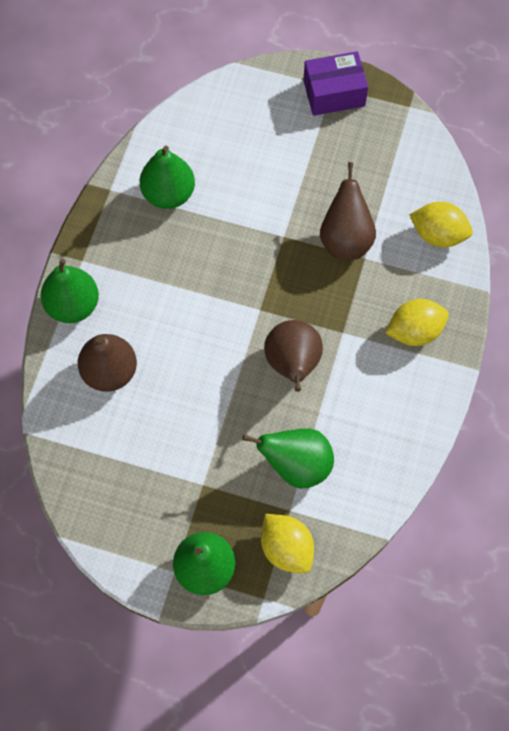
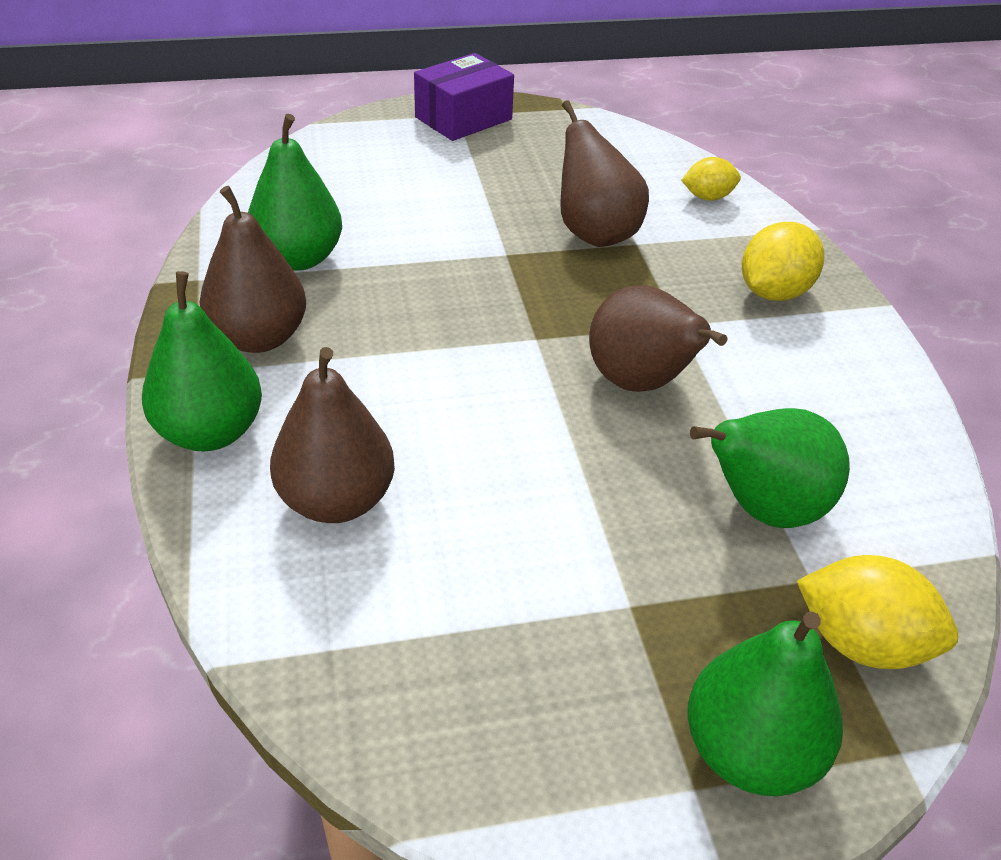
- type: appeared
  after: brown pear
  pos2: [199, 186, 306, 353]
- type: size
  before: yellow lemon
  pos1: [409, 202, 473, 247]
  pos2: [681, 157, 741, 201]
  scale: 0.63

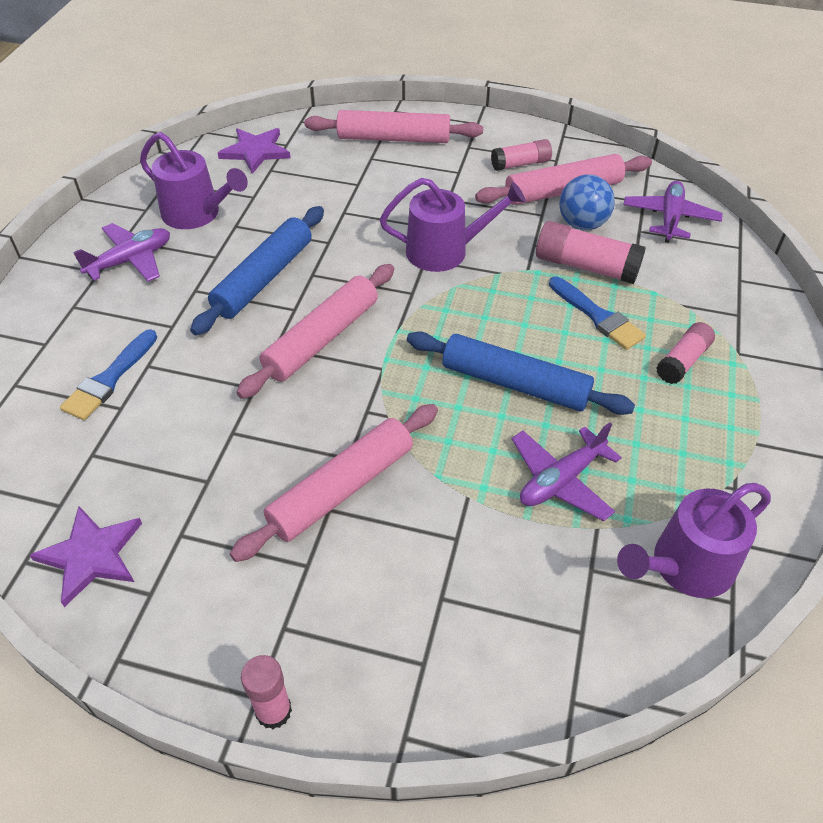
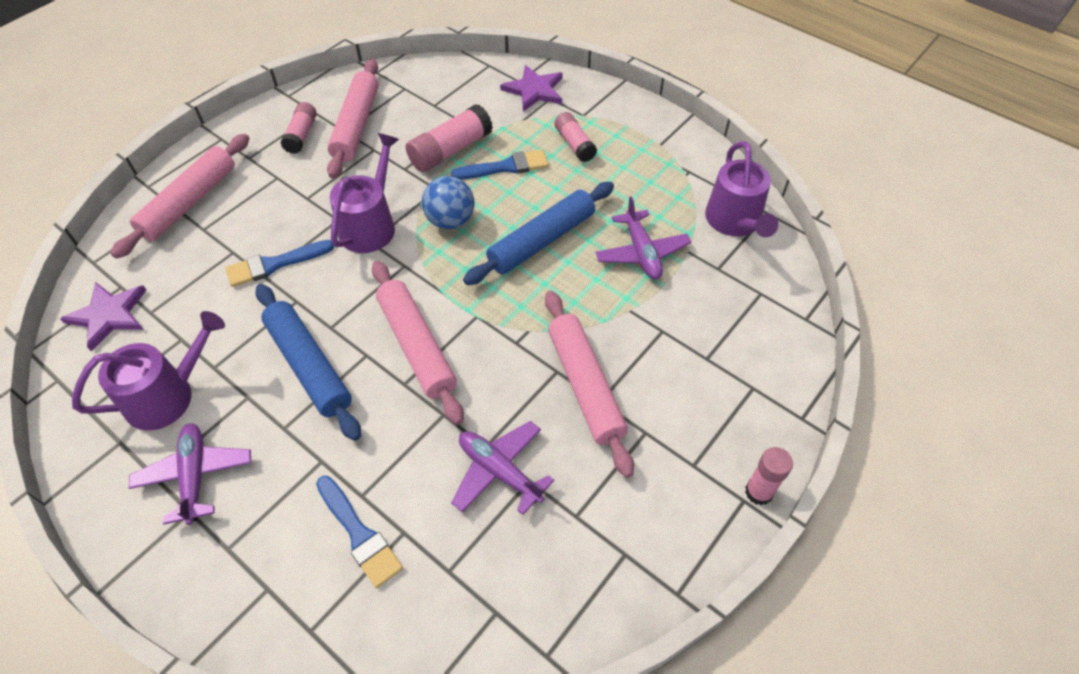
- type: appeared
  after: blue brush
  pos2: [225, 240, 334, 287]
- type: relocated
  before: blue ball
  pos1: [559, 174, 615, 230]
  pos2: [422, 176, 474, 229]
- type: relocated
  before: purple plane
  pos1: [623, 181, 723, 243]
  pos2: [451, 421, 554, 515]
- type: relocated
  before: purple star
  pos1: [29, 506, 142, 607]
  pos2: [500, 65, 563, 112]

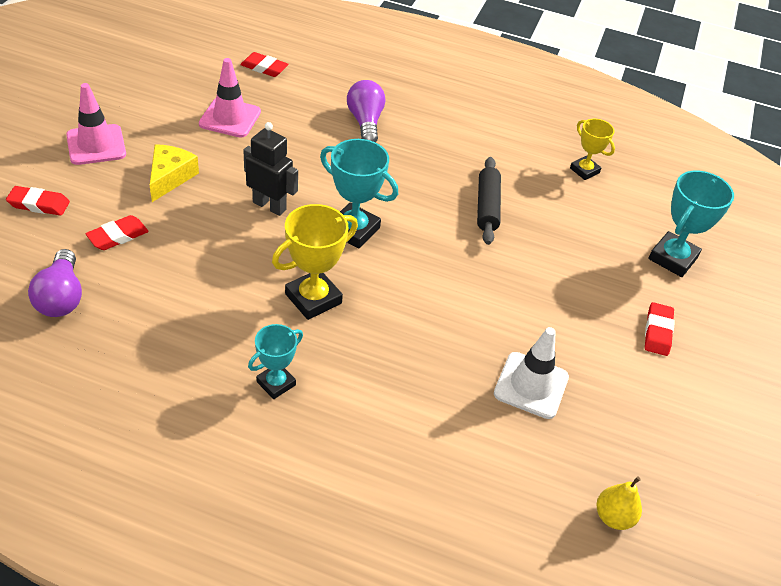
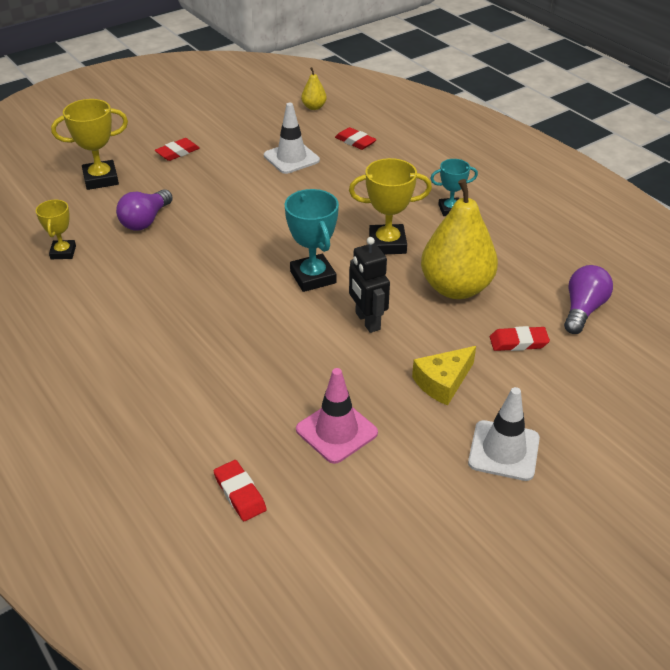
- type: colour
  before: turquoise trophy
  after: yellow trophy
  pos1: [648, 170, 734, 277]
  pos2: [51, 99, 128, 190]
- type: relocated
  before: purple light bulb
  pos1: [347, 80, 385, 142]
  pos2: [116, 189, 173, 230]
- type: relocated
  before: red eraser
  pos1: [6, 186, 70, 216]
  pos2: [335, 127, 377, 150]
- type: appeared
  after: yellow pear
  pos2: [421, 179, 498, 299]
- type: colour
  before: pink traffic cone
  after: white traffic cone
  pos1: [66, 83, 126, 165]
  pos2: [468, 387, 540, 481]
- type: missing
  before: black rolling pin
  pos1: [477, 157, 501, 245]

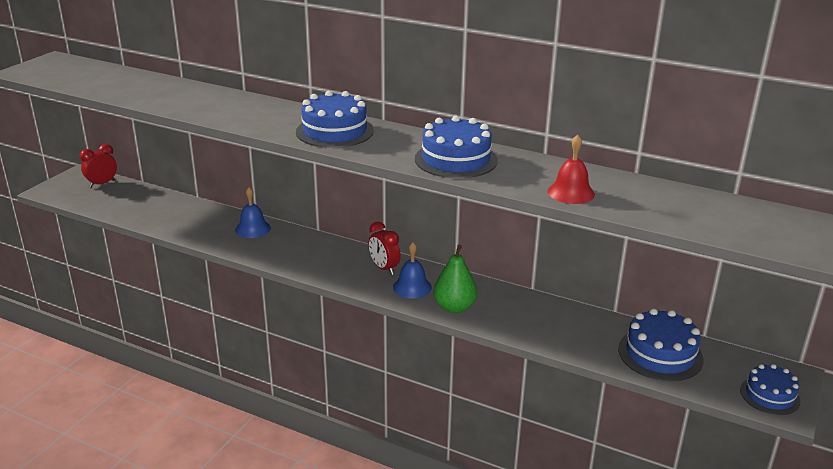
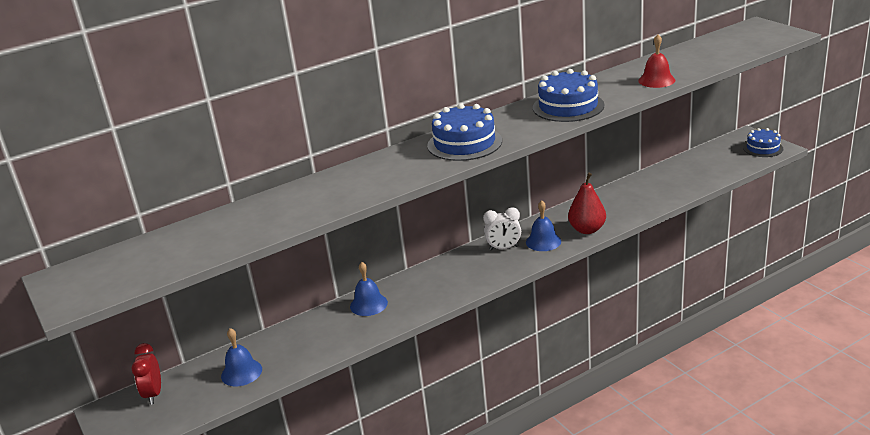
- type: appeared
  after: blue bell
  pos2: [221, 328, 262, 387]
- type: colour
  before: red clock
  after: white clock
  pos1: [368, 222, 401, 275]
  pos2: [483, 208, 521, 250]
- type: colour
  before: green pear
  after: red pear
  pos1: [434, 245, 477, 313]
  pos2: [568, 173, 606, 234]
- type: missing
  before: blue cake
  pos1: [618, 308, 703, 381]

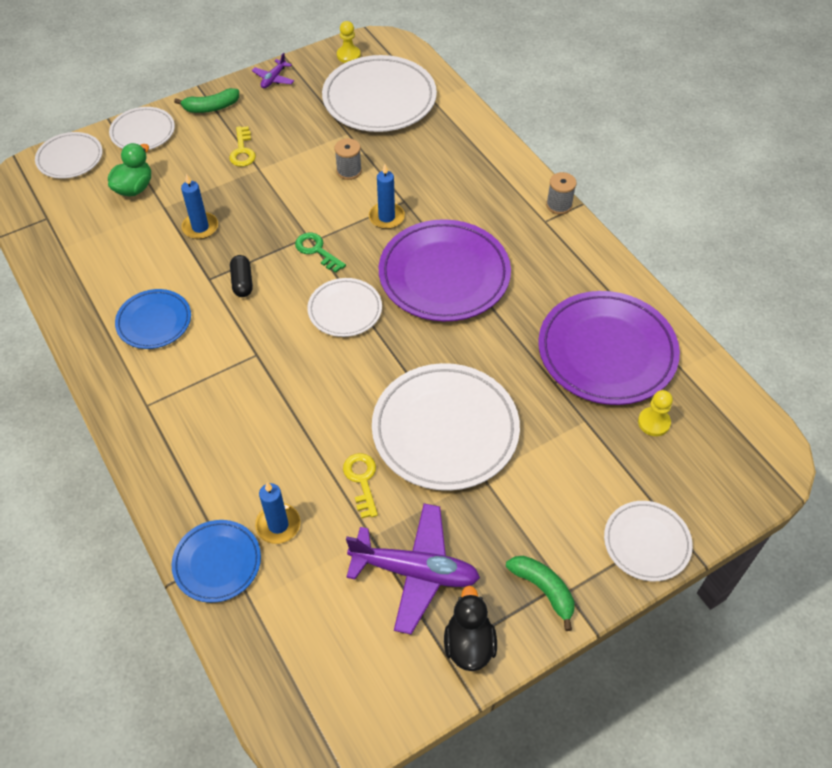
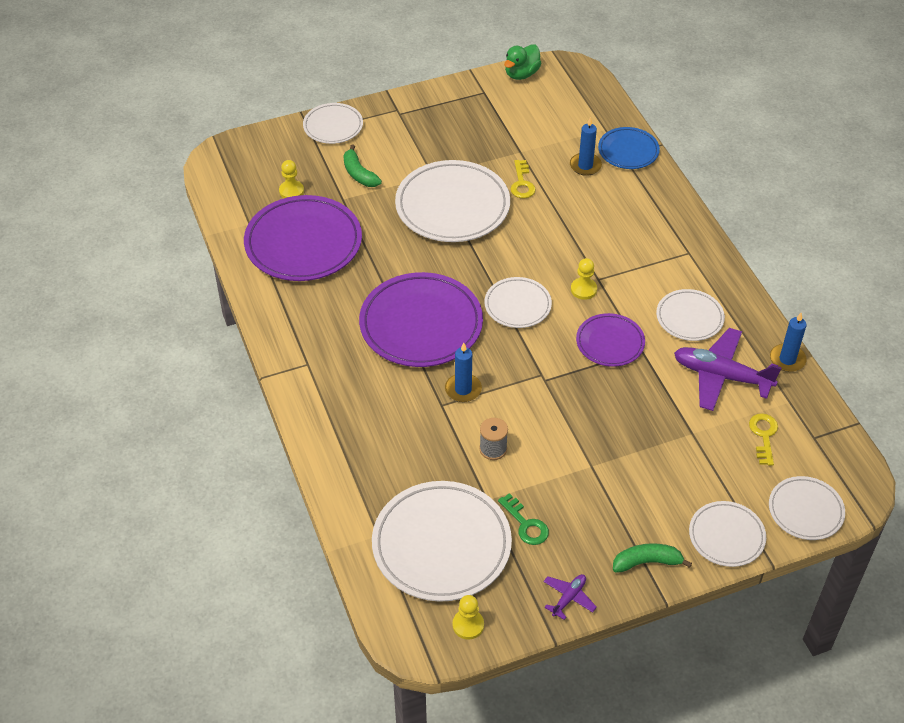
- type: relocated
  before: green banana
  pos1: [506, 556, 574, 631]
  pos2: [343, 144, 382, 187]
- type: relocated
  before: green key
  pos1: [295, 233, 346, 273]
  pos2: [498, 493, 549, 545]
- type: relocated
  before: green duck
  pos1: [108, 143, 151, 196]
  pos2: [504, 44, 541, 80]
- type: appeared
  after: yellow pawn
  pos2: [571, 258, 597, 300]
- type: exchanged
  before: black capsule
  after: purple plate
  pos1: [230, 255, 253, 297]
  pos2: [576, 313, 645, 367]
- type: colour
  before: blue plate
  after: white plate
  pos1: [115, 289, 191, 349]
  pos2: [656, 289, 725, 341]
- type: relocated
  before: purple plane
  pos1: [346, 503, 480, 634]
  pos2: [674, 328, 782, 411]
- type: relocated
  before: yellow key
  pos1: [229, 126, 256, 167]
  pos2: [749, 413, 778, 466]
- type: relocated
  before: blue candle
  pos1: [181, 174, 218, 239]
  pos2: [770, 313, 807, 372]
- type: missing
  before: black duck
  pos1: [444, 586, 497, 671]
- type: missing
  before: grey spool
  pos1: [546, 172, 577, 215]

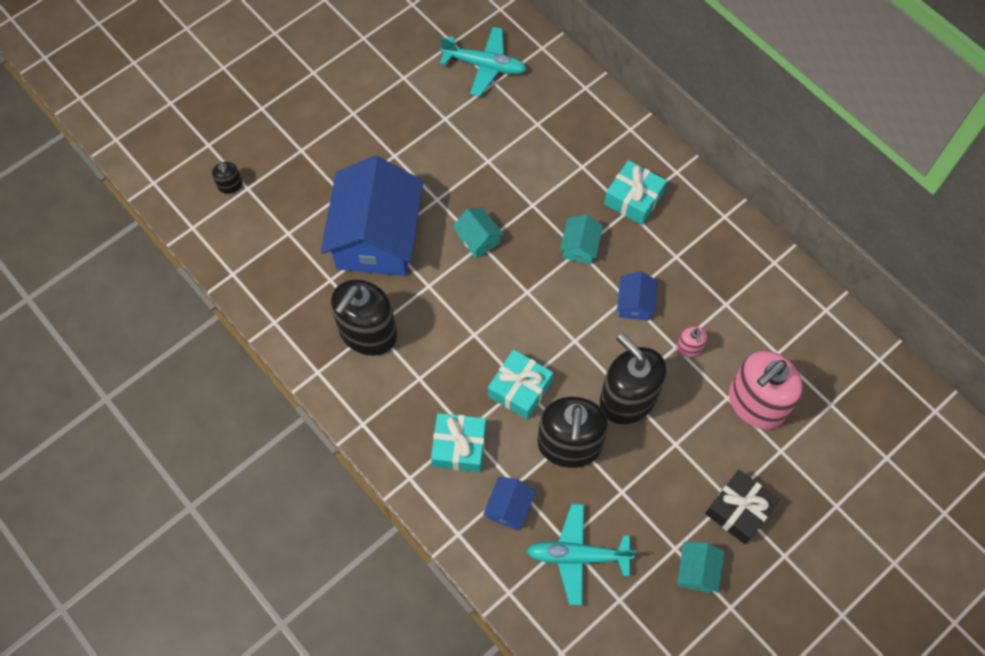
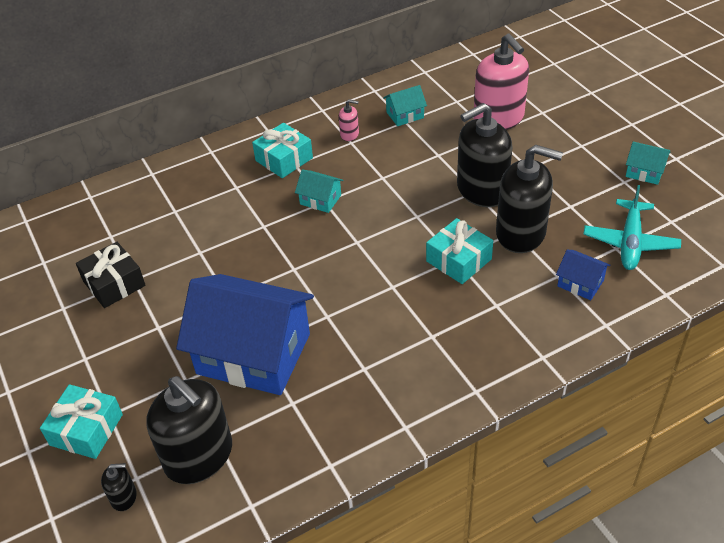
- type: relocated
  before: turquoise gift
  pos1: [431, 413, 486, 472]
  pos2: [40, 384, 123, 459]
- type: relocated
  before: black gift
  pos1: [705, 470, 779, 544]
  pos2: [76, 242, 146, 308]
- type: relocated
  before: black soap dispenser
  pos1: [331, 280, 397, 356]
  pos2: [146, 376, 232, 484]
- type: relocated
  before: pink soap dispenser
  pos1: [676, 327, 708, 357]
  pos2: [339, 99, 359, 141]
- type: relocated
  before: turquoise house
  pos1: [452, 208, 504, 258]
  pos2: [383, 85, 427, 126]
- type: missing
  before: turquoise plane
  pos1: [440, 27, 527, 96]
- type: missing
  before: blue house
  pos1: [617, 271, 658, 321]

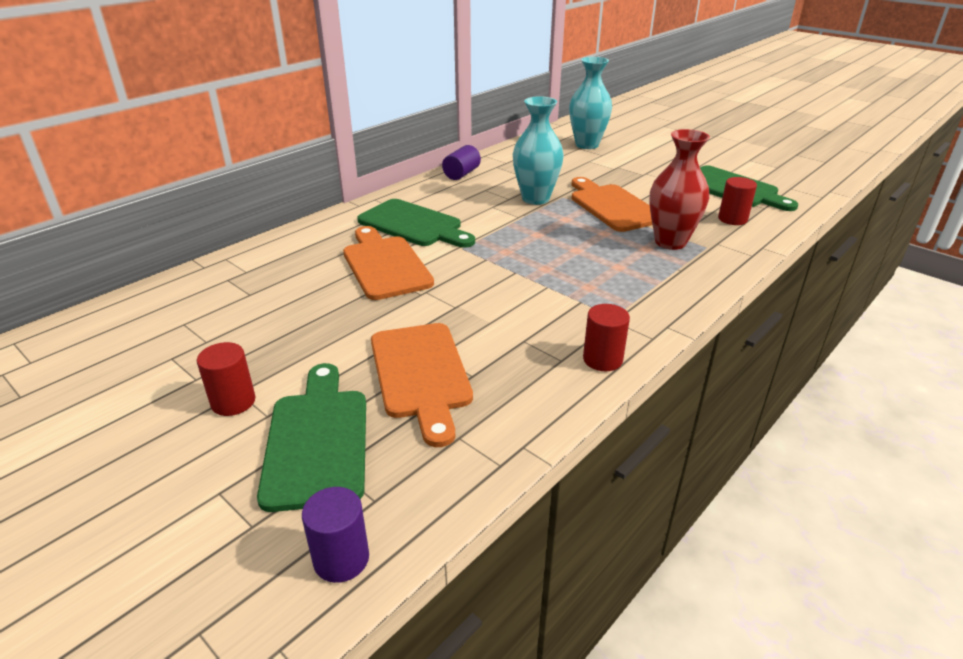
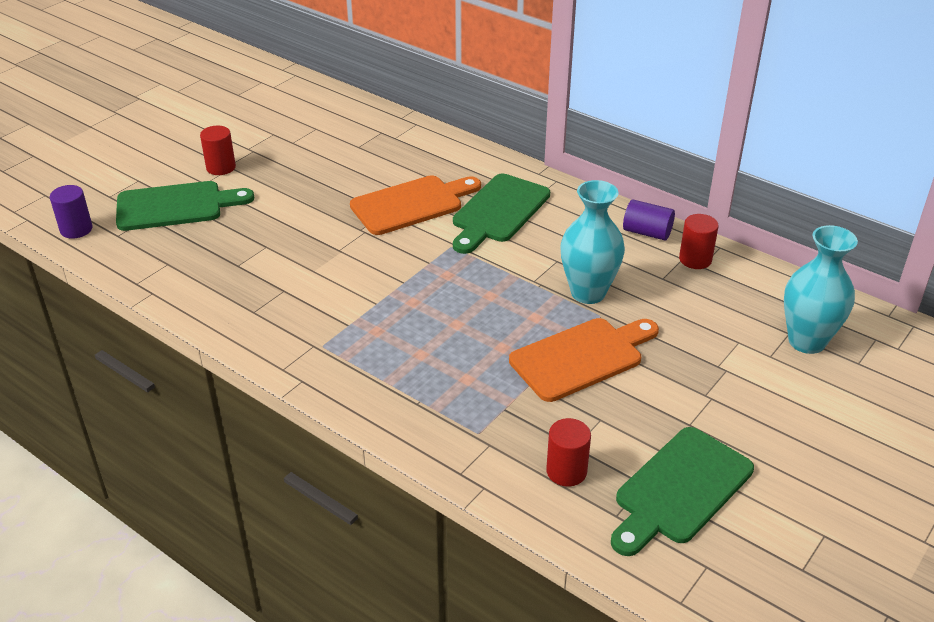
- type: relocated
  before: red cylinder
  pos1: [583, 304, 630, 371]
  pos2: [679, 214, 719, 269]
- type: missing
  before: orange cutting board
  pos1: [371, 323, 473, 447]
- type: missing
  before: red vase
  pos1: [649, 129, 710, 250]

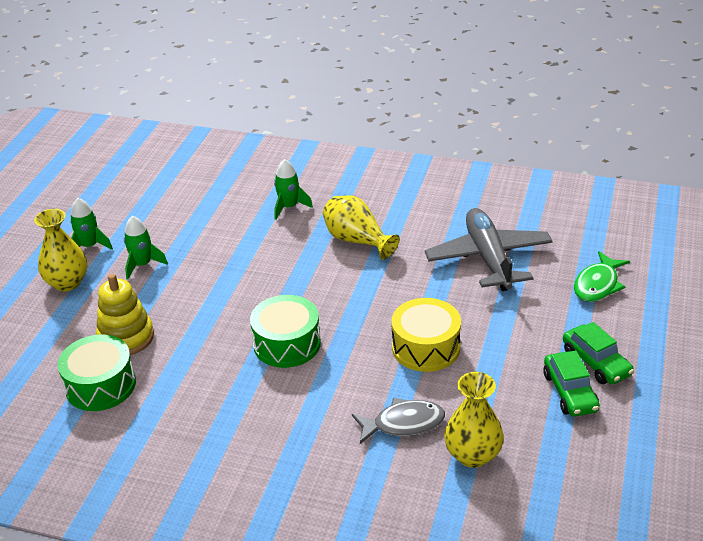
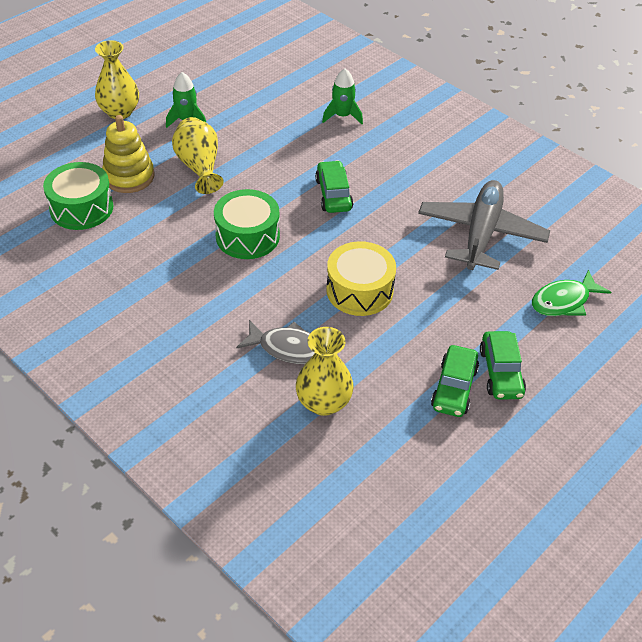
- type: relocated
  before: yellow vase
  pos1: [323, 195, 400, 260]
  pos2: [172, 117, 224, 194]
- type: appeared
  after: green car
  pos2: [315, 160, 353, 213]
- type: missing
  before: green rocket
  pos1: [70, 198, 113, 250]

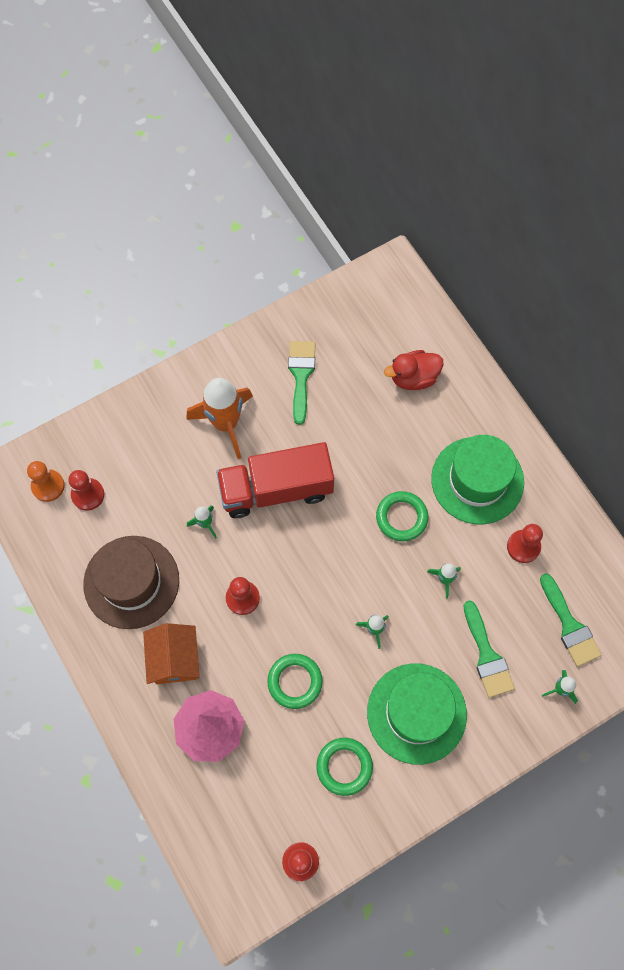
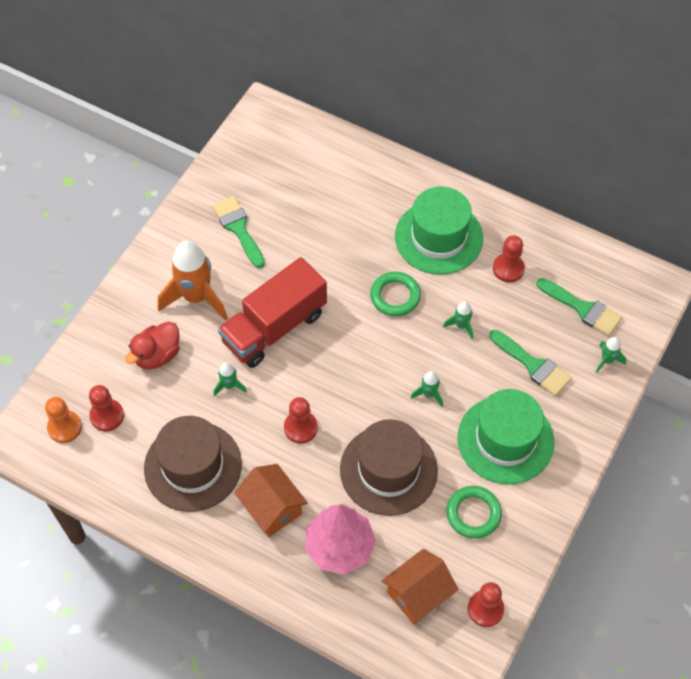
- type: relocated
  before: red duck
  pos1: [384, 350, 443, 390]
  pos2: [125, 322, 180, 370]
- type: exchanged
  before: green ring
  after: brown hat
  pos1: [267, 654, 323, 709]
  pos2: [340, 419, 438, 516]
- type: appeared
  after: orange house
  pos2: [382, 549, 459, 625]

